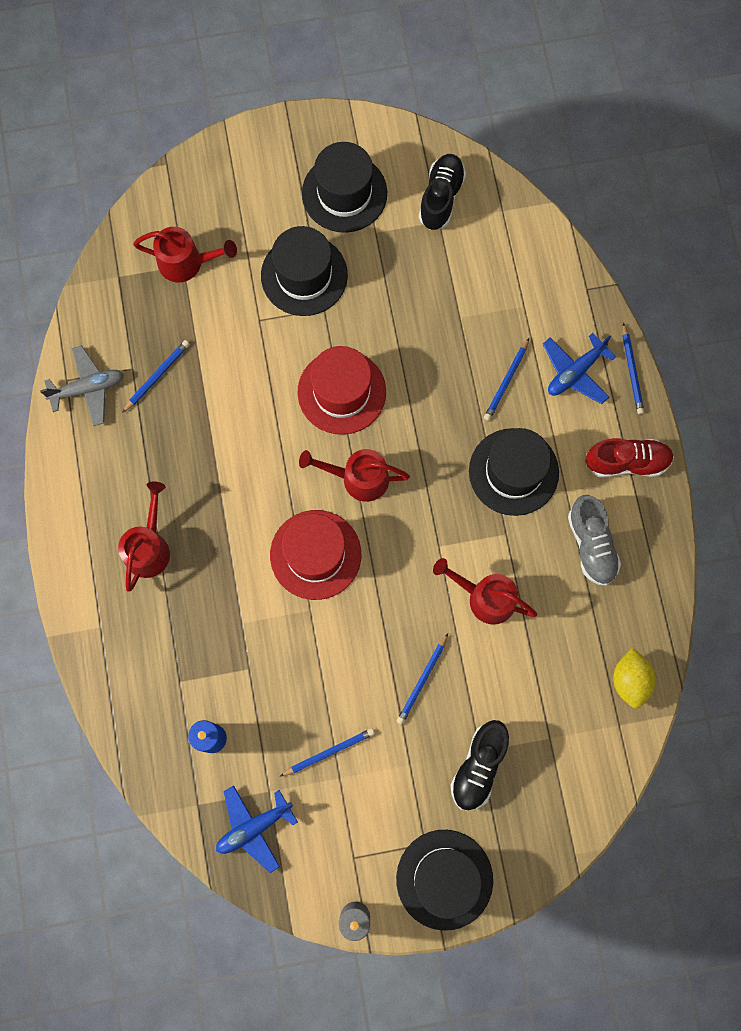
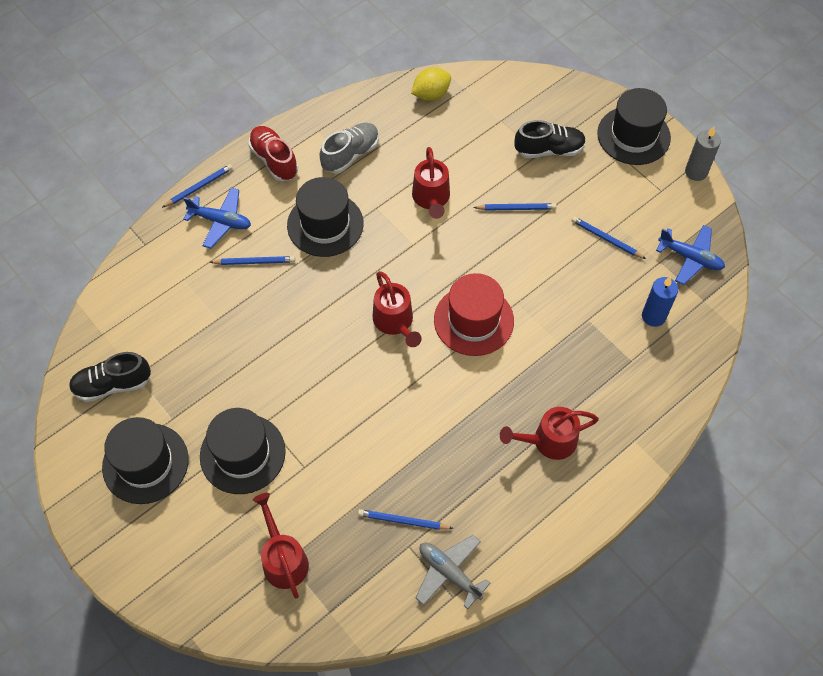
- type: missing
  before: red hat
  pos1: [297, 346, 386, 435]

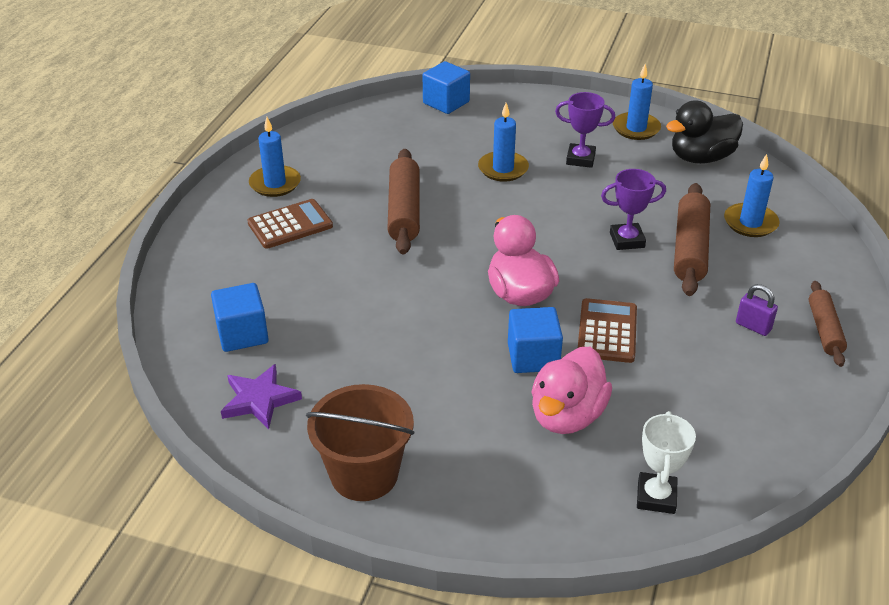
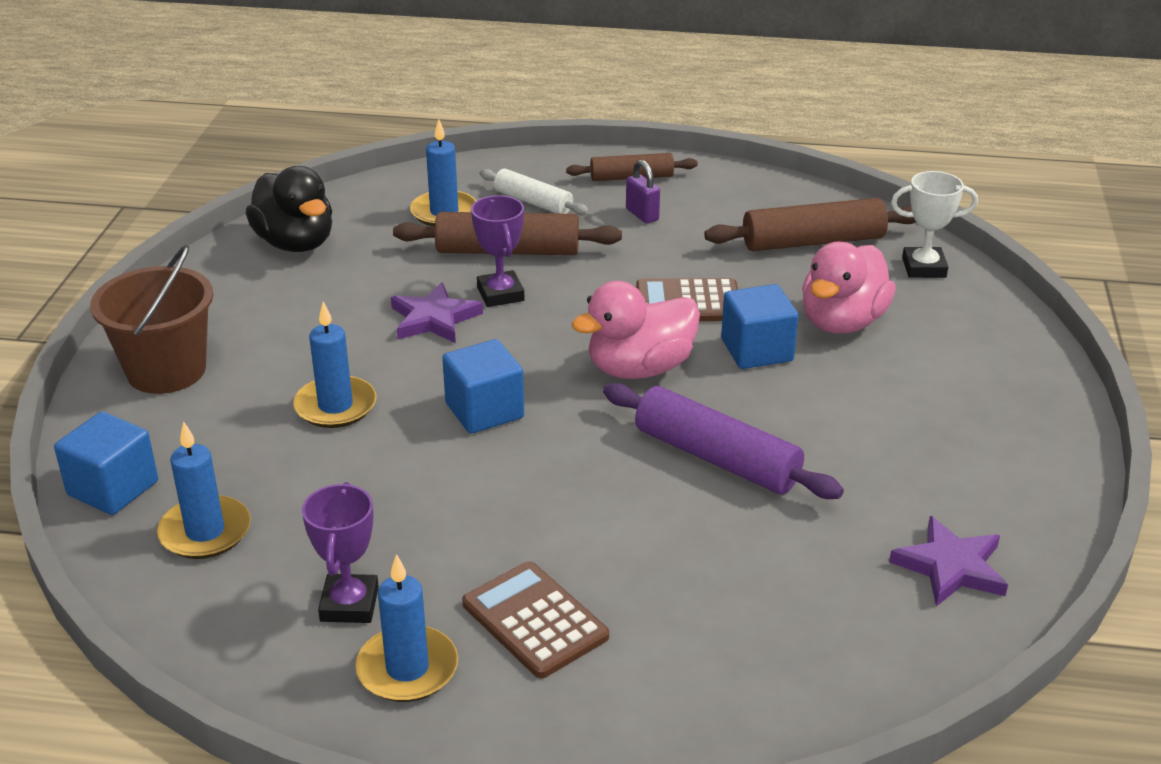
- type: relocated
  before: brown bucket
  pos1: [306, 384, 414, 501]
  pos2: [90, 245, 213, 394]
- type: relocated
  before: blue candle
  pos1: [613, 64, 661, 140]
  pos2: [157, 422, 251, 559]
- type: relocated
  before: purple trophy
  pos1: [555, 92, 615, 168]
  pos2: [302, 482, 379, 623]
- type: appeared
  after: purple star
  pos2: [391, 282, 483, 343]
- type: relocated
  before: blue cube
  pos1: [211, 283, 269, 352]
  pos2: [442, 339, 524, 434]
- type: appeared
  after: white rolling pin
  pos2: [480, 169, 589, 215]
- type: appeared
  after: purple rolling pin
  pos2: [603, 383, 844, 499]
- type: spun
  before: purple padlock
  pos1: [736, 284, 778, 336]
  pos2: [626, 160, 660, 223]
  turn: -60
- type: relocated
  before: brown rolling pin
  pos1: [387, 149, 420, 255]
  pos2: [704, 198, 916, 251]
- type: spun
  before: pink duck
  pos1: [531, 347, 612, 434]
  pos2: [802, 242, 896, 334]
  turn: 105

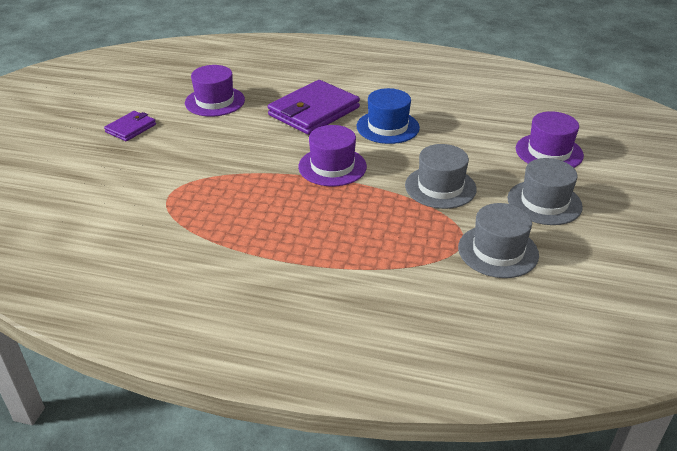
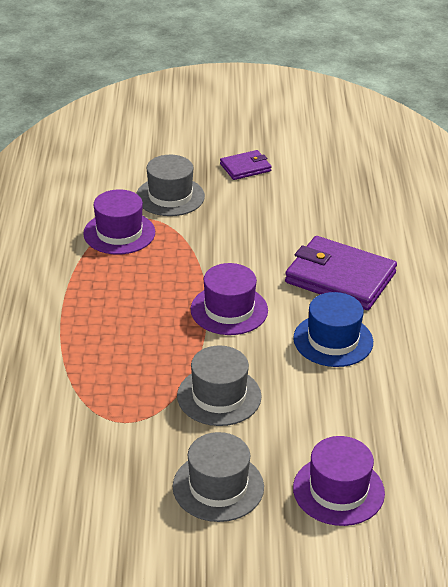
- type: relocated
  before: purple hat
  pos1: [185, 65, 245, 117]
  pos2: [83, 189, 155, 254]
- type: relocated
  before: grey hat
  pos1: [458, 203, 539, 278]
  pos2: [136, 155, 205, 216]
- type: spun
  before: purple wallet
  pos1: [104, 111, 156, 141]
  pos2: [220, 150, 272, 180]
  turn: -45

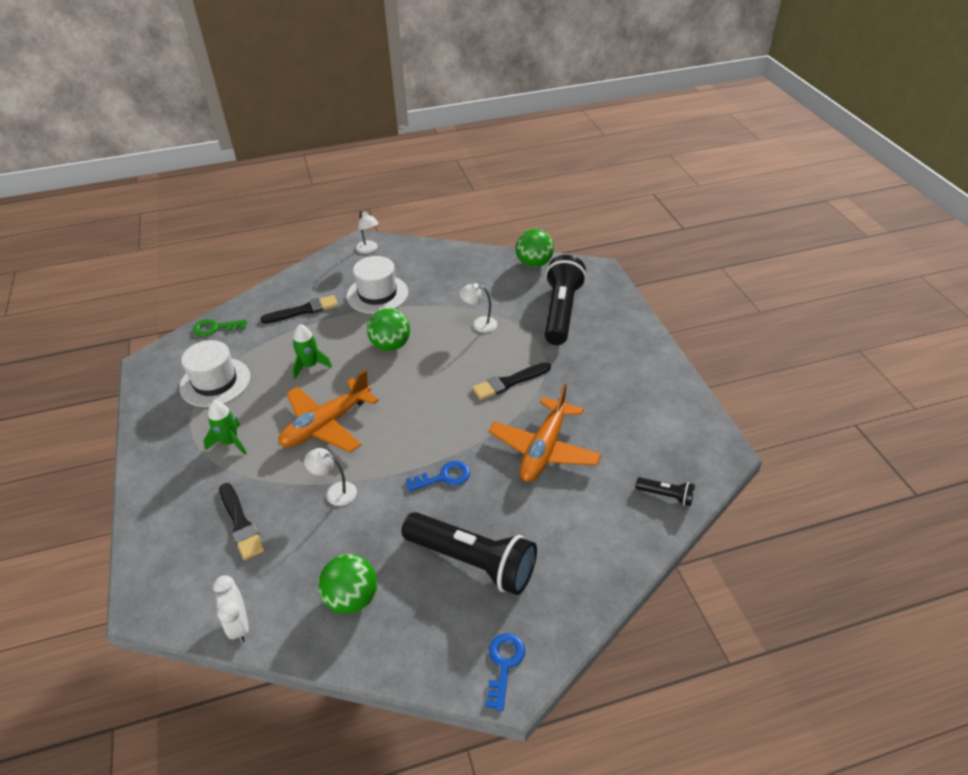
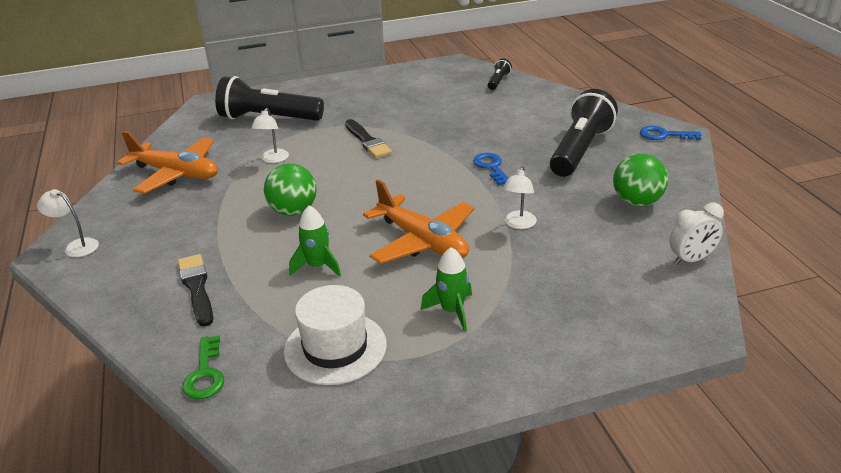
- type: spun
  before: white lamp
  pos1: [356, 210, 379, 254]
  pos2: [37, 189, 99, 257]
  turn: -120
- type: relocated
  before: orange plane
  pos1: [488, 383, 602, 482]
  pos2: [117, 131, 218, 194]
- type: missing
  before: black brush
  pos1: [219, 483, 265, 560]
- type: missing
  before: white hat
  pos1: [347, 256, 408, 314]
- type: missing
  before: green ball
  pos1: [516, 229, 554, 268]

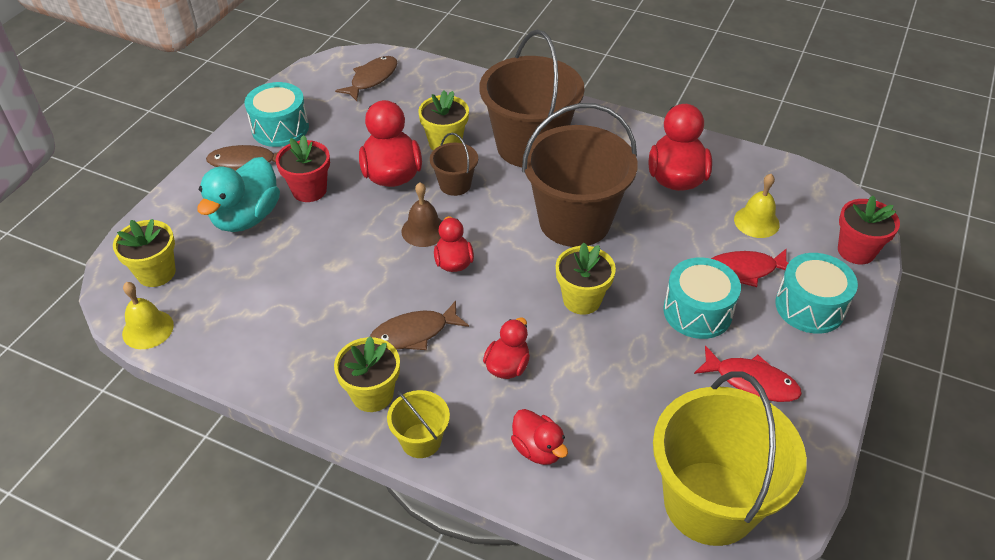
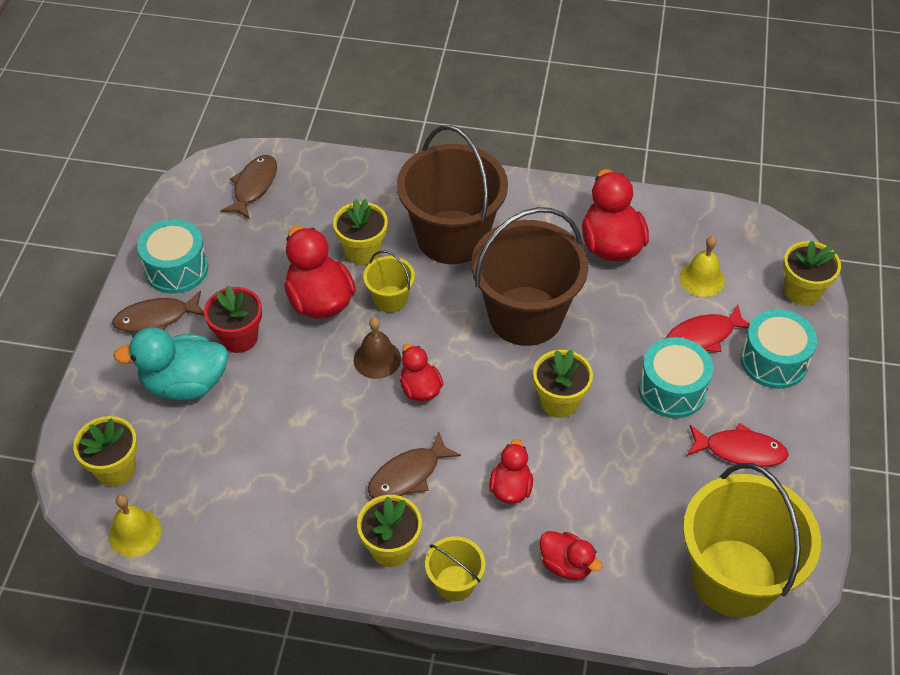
- type: spun
  before: turquoise duck
  pos1: [197, 157, 280, 232]
  pos2: [113, 327, 228, 400]
  turn: 75
- type: colour
  before: brown bucket
  after: yellow bucket
  pos1: [430, 133, 478, 196]
  pos2: [363, 250, 415, 313]
- type: colour
  before: red flower pot
  after: yellow flower pot
  pos1: [838, 195, 900, 264]
  pos2: [783, 241, 841, 306]

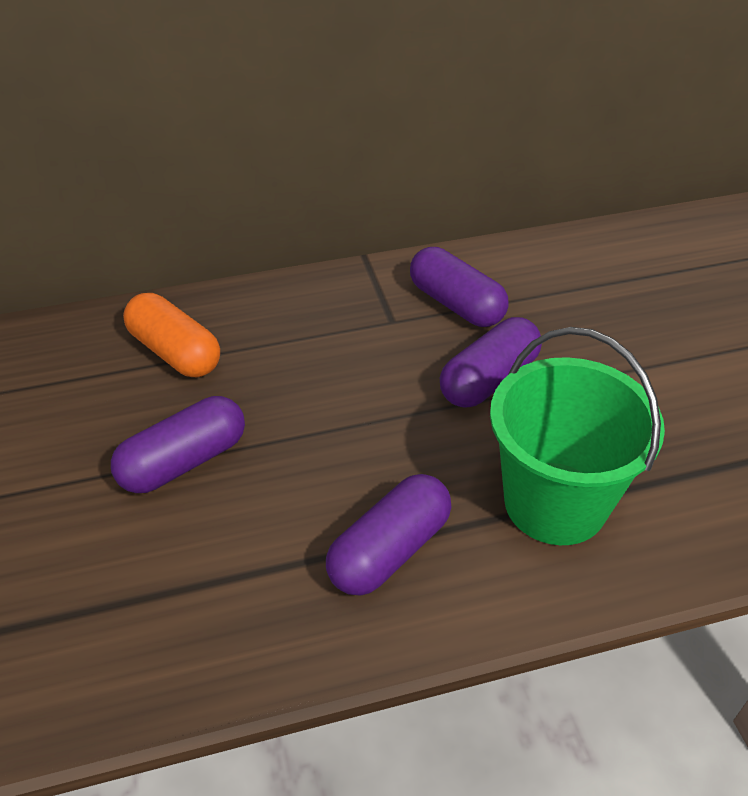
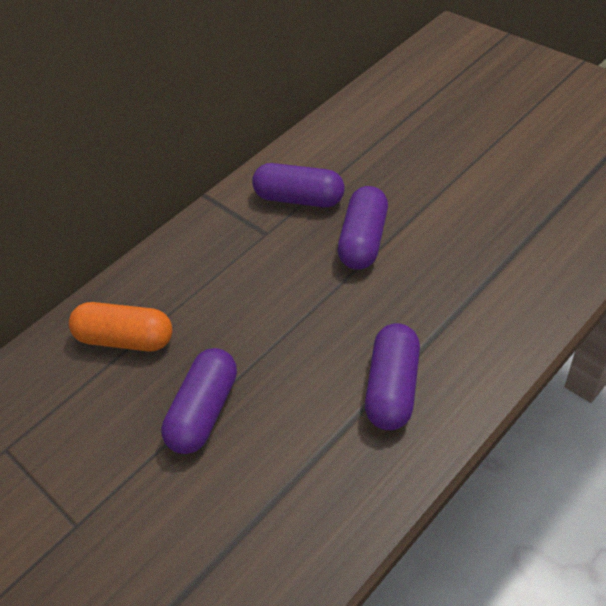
- type: missing
  before: green bucket
  pos1: [490, 327, 665, 545]

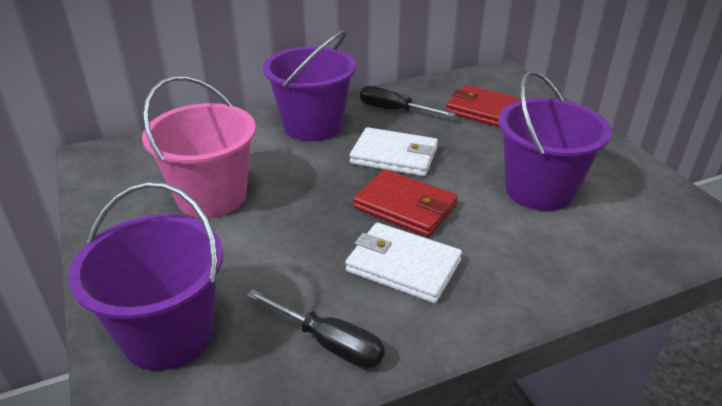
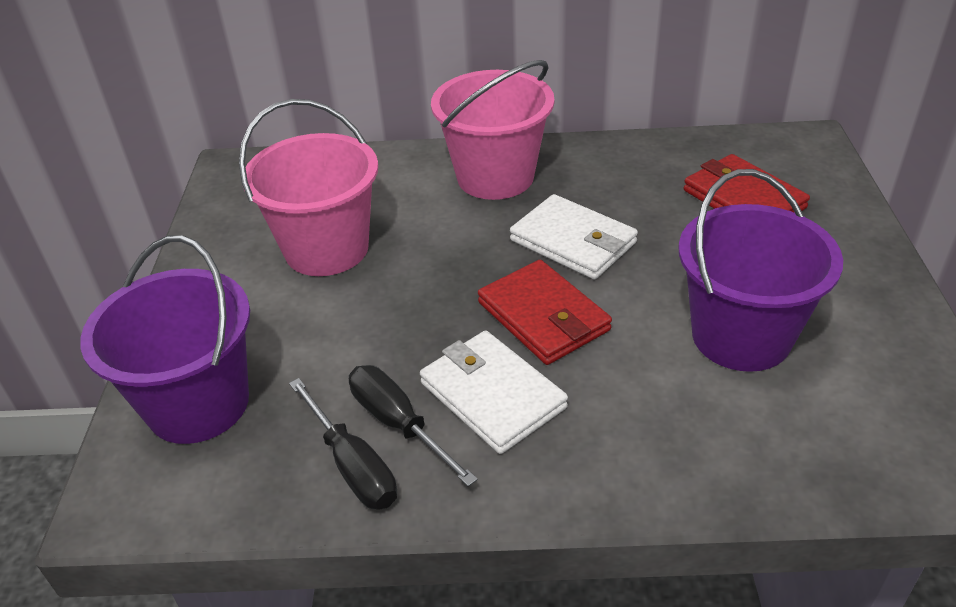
- type: relocated
  before: black screwdriver
  pos1: [360, 86, 455, 117]
  pos2: [349, 365, 478, 487]
- type: colour
  before: purple bucket
  after: pink bucket
  pos1: [263, 30, 356, 141]
  pos2: [431, 60, 554, 200]

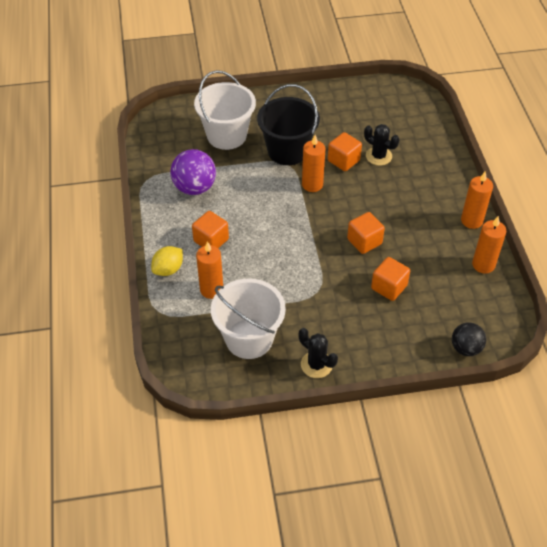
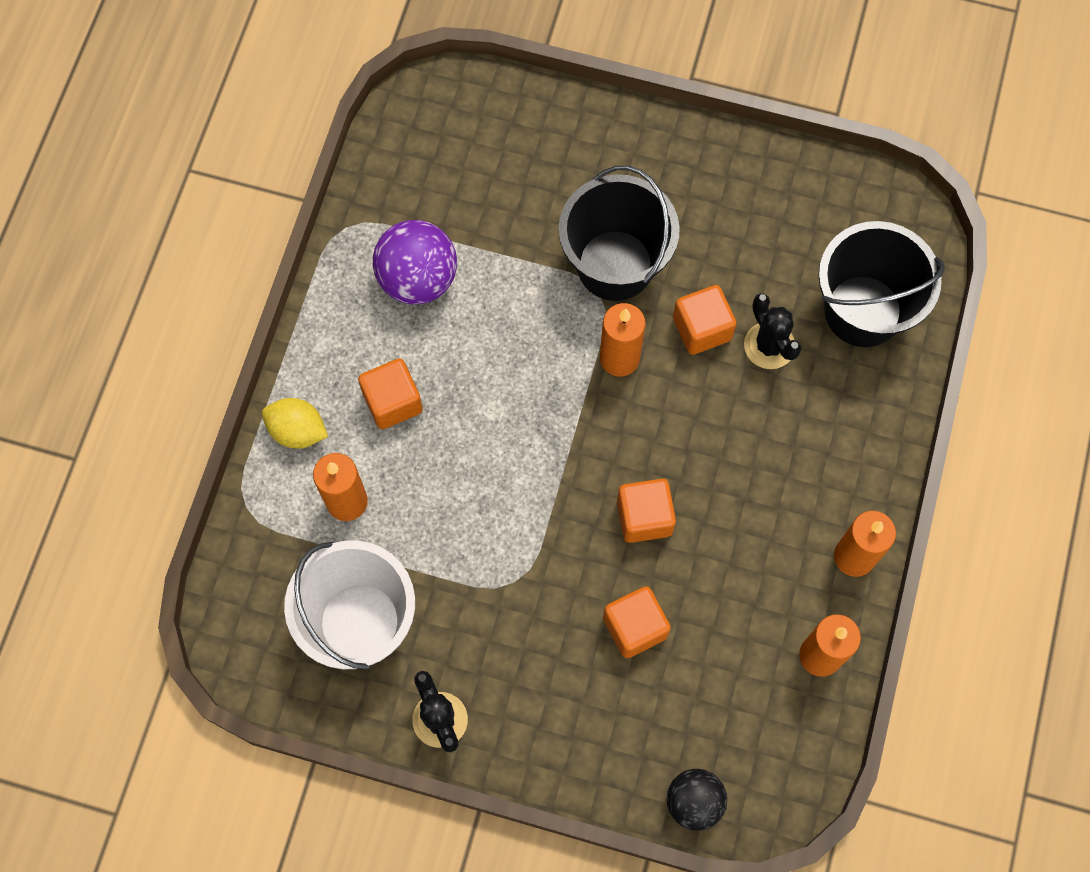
- type: spun
  before: yellow lemon
  pos1: [151, 246, 183, 276]
  pos2: [262, 398, 328, 449]
  turn: 45
- type: appeared
  after: black bucket
  pos2: [819, 221, 945, 347]
- type: missing
  before: white bucket
  pos1: [194, 70, 256, 150]

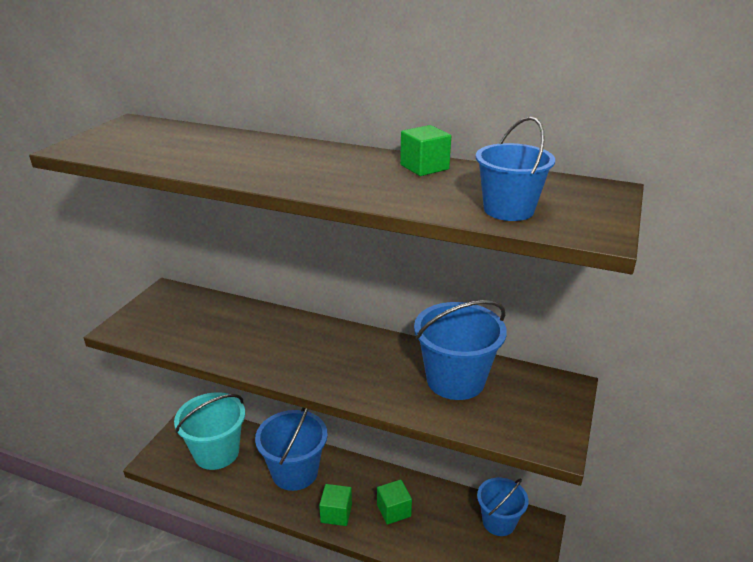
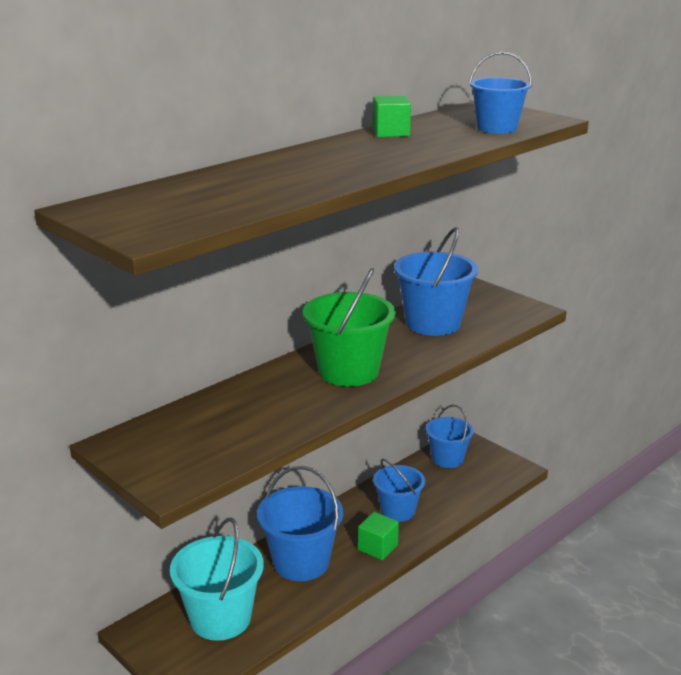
- type: appeared
  after: green bucket
  pos2: [303, 268, 396, 386]
- type: exchanged
  before: green cube
  after: blue bucket
  pos1: [377, 480, 412, 525]
  pos2: [373, 459, 425, 522]

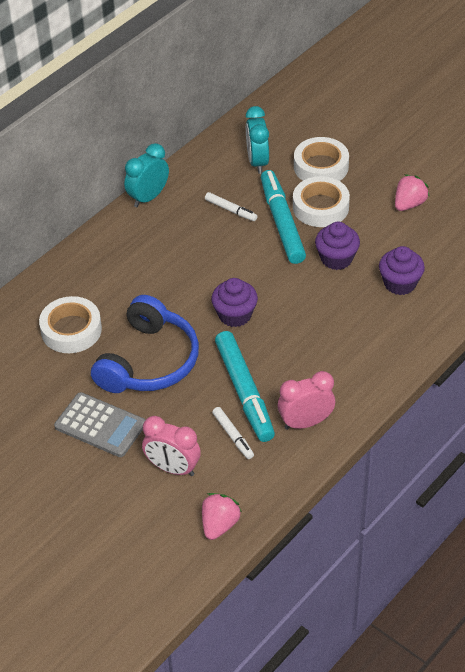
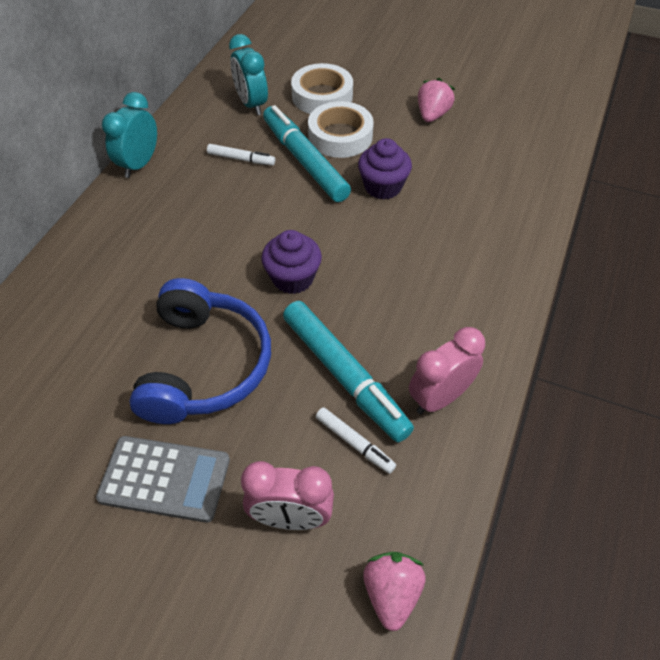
- type: missing
  before: white tape
  pos1: [39, 296, 102, 353]
- type: missing
  before: purple cupcake
  pos1: [379, 246, 425, 295]

